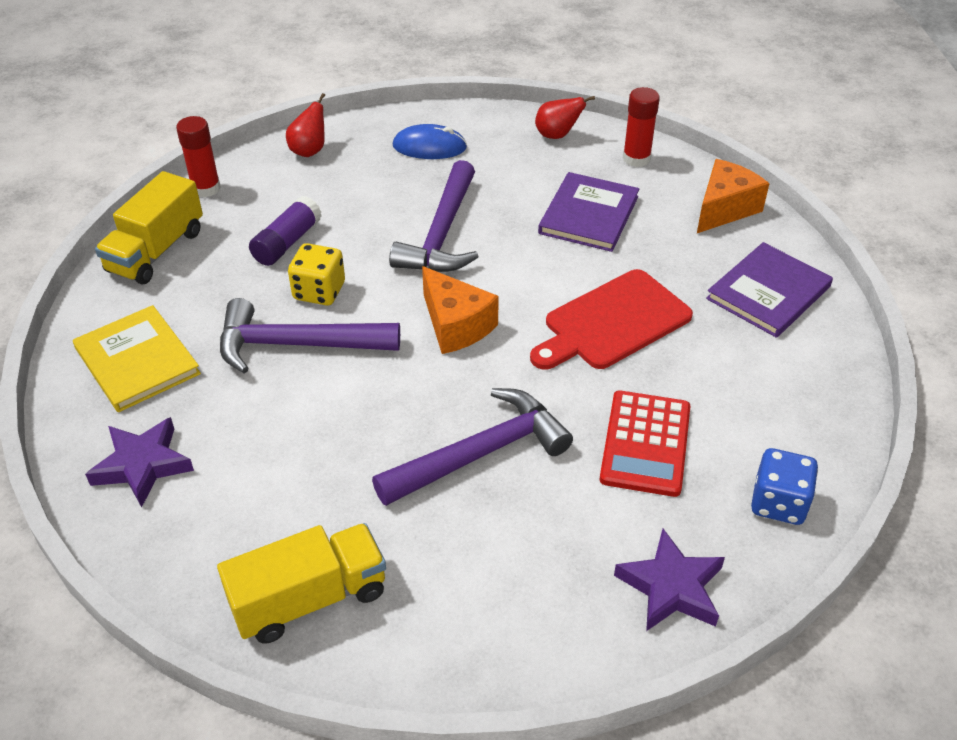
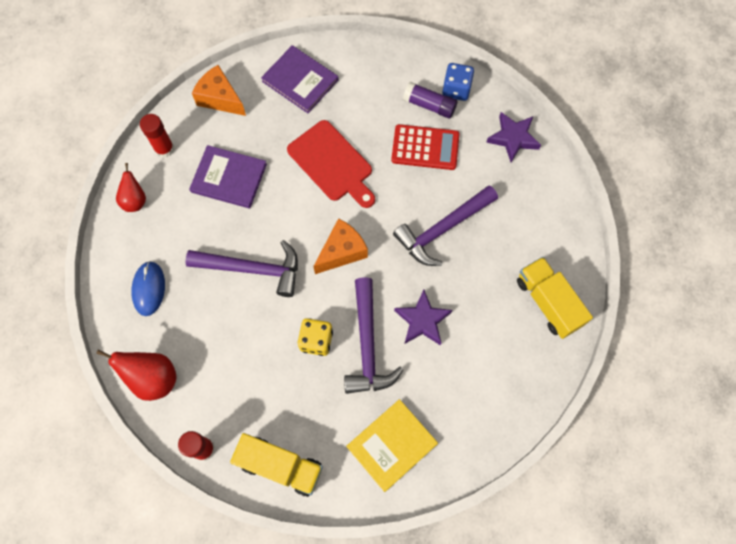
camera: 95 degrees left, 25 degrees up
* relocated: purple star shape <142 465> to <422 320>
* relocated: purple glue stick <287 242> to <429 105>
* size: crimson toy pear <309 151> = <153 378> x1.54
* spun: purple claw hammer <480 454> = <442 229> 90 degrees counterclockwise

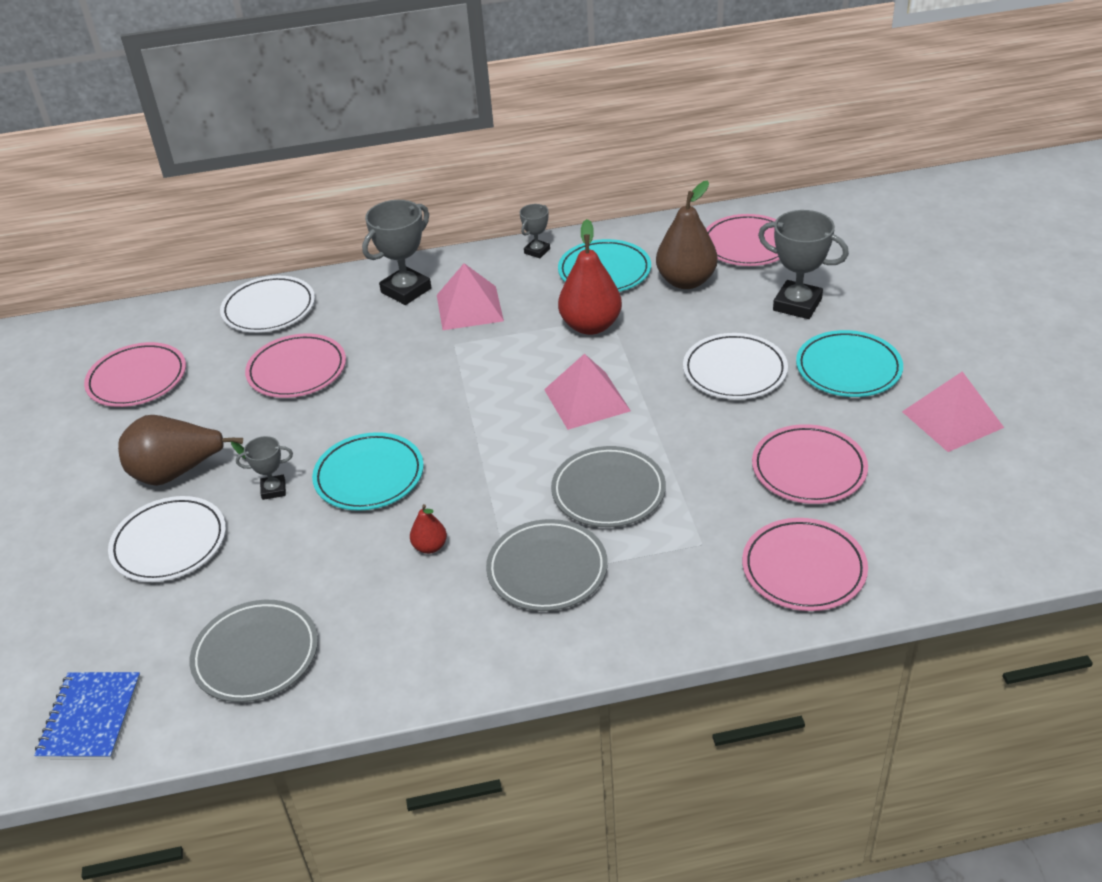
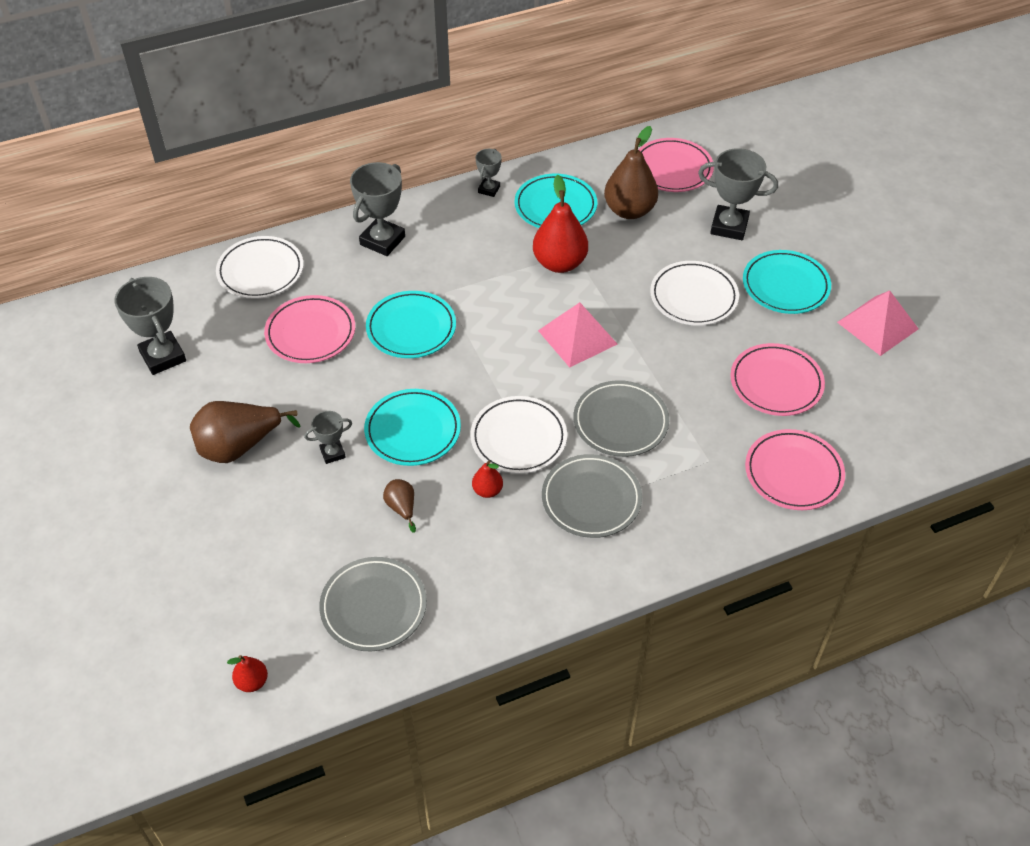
camera: 15 degrees left, 10 degrees up
* exchanged: royal blue notepad <90 718> to crimson toy pear <252 682>
* exchanged: pink plate <137 379> to ash-grey award cup <163 356>
* relocated: white plate <169 543> to <518 438>
* missing: pink solid pyramid <469 308>
* appeared: aqua plate <411 328>
* appeared: russet toy pear <401 508>

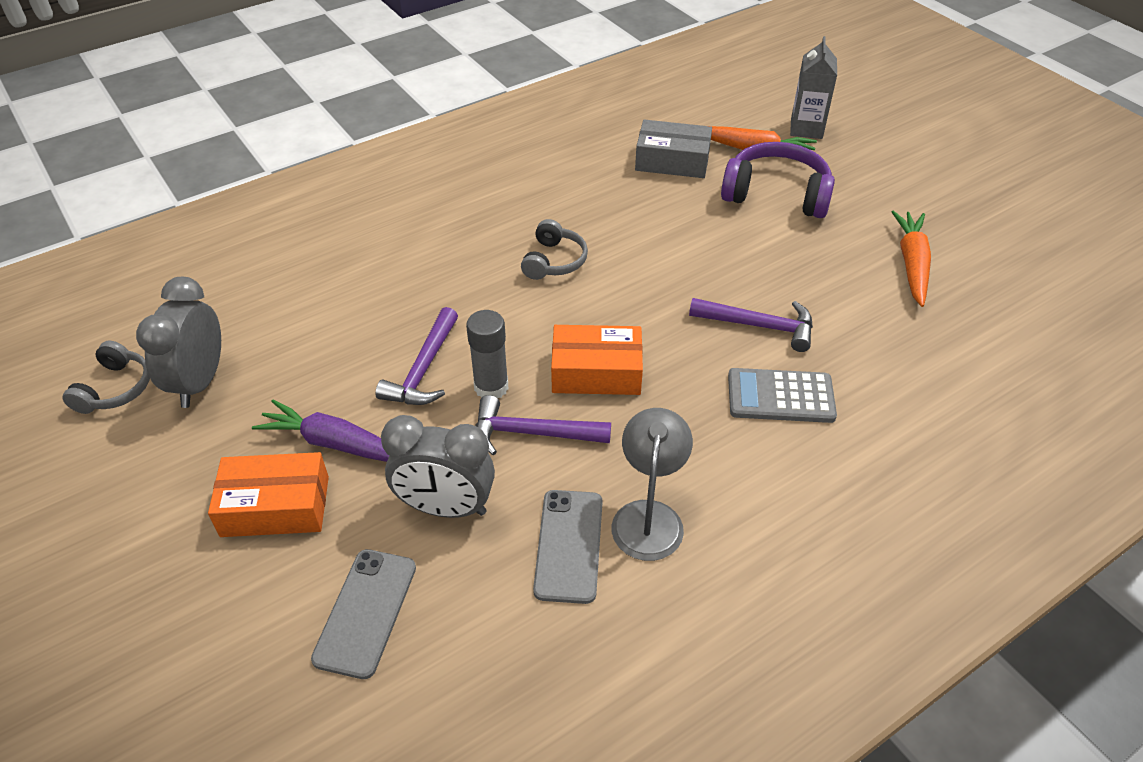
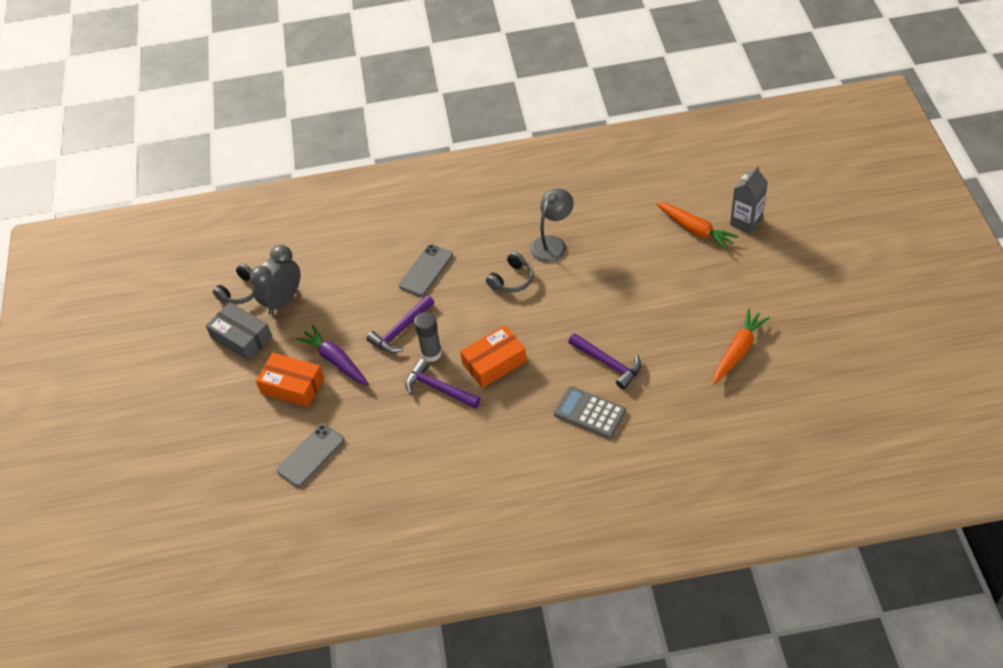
camera: 30 degrees right, 5 degrees up
* missing: ash-grey bedside clock <446 507>
* relocated: ash-grey smartphone <569 545> to <426 271>
* spun: orange-coloured package <596 372> = <494 362> 60 degrees counterclockwise
* relocated: ash-grey lamp <649 516> to <552 243>
* relocated: ash-grey package <672 161> to <241 337>
* missing: purple headset <776 194>

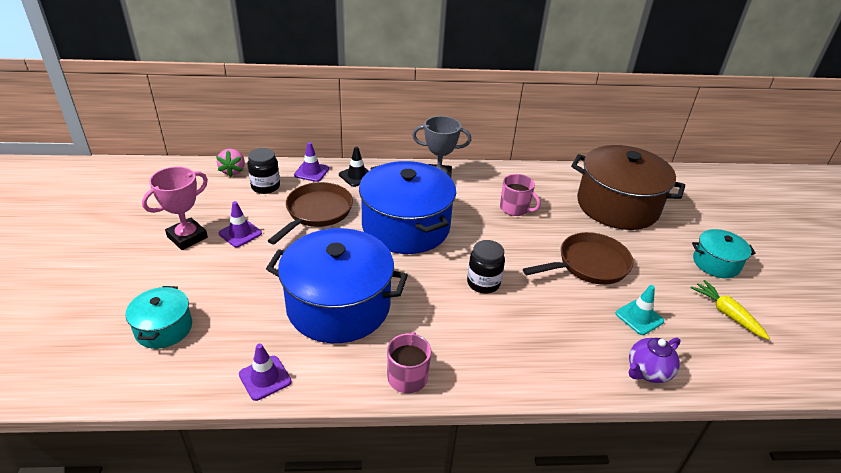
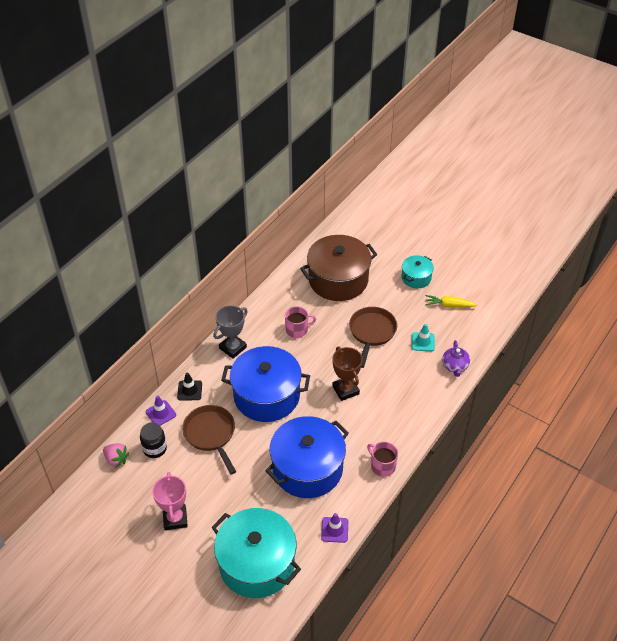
camera: 50 degrees left, 10 degrees up
* size: aqua pot <164 328> = <257 563> x2.00
* missing: purple road cone <240 233>
* exchanged: black preserve jar <483 283> to russet award cup <345 390>

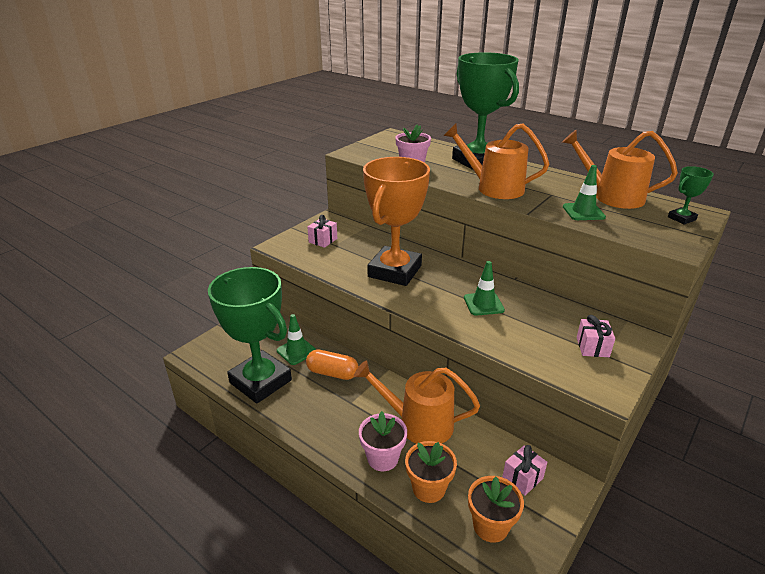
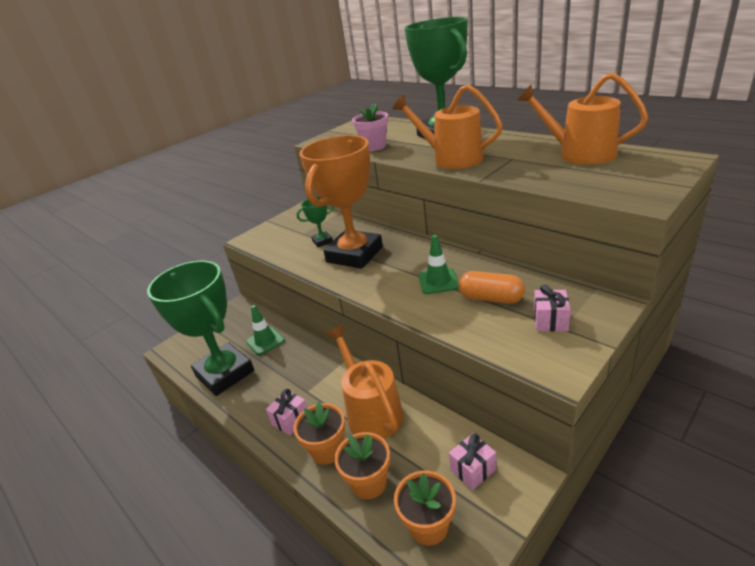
camera: 10 degrees right, 0 degrees up
* relocated: orange-coloured pill shape <332 373> to <491 298>
* relocated: pink present <323 240> to <291 420>
* spun: orange-coloured watering pot <419 423> = <371 411> 45 degrees clockwise
* colour: pink potted plant <382 458> to orange-coloured potted plant <327 450>
* missing: leaf-green road cone <583 212>
* relocated: leaf-green award cup <681 218> to <322 241>

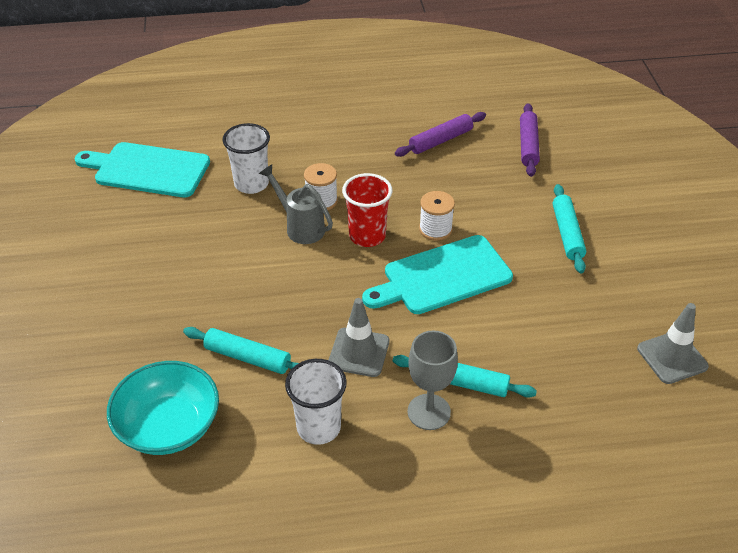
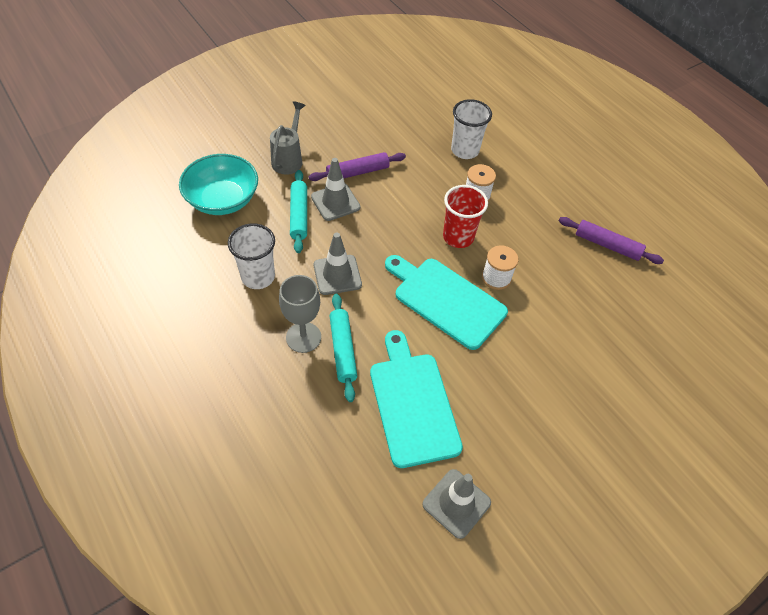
camera: 60 degrees right, 10 degrees up
* relocated: aqua cutting board <147 170> to <412 403>
* relocated: ash-grey watering pot <300 227> to <289 159>
* relocated: purple rolling pin <528 145> to <357 172>
* missing: aqua rolling pin <567 233>
* appeared: ash-grey road cone <335 202>

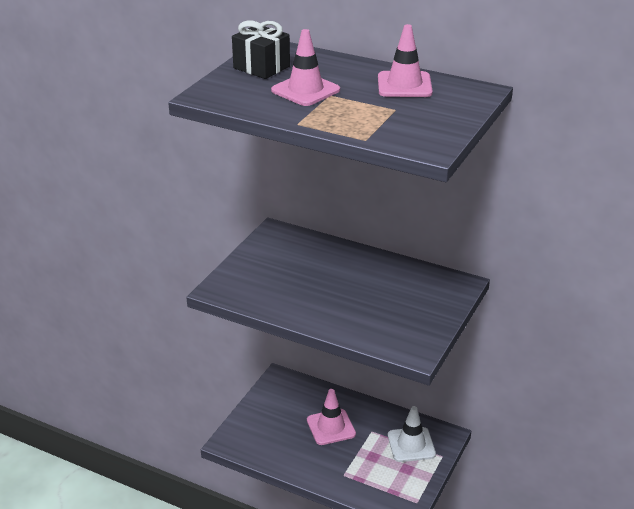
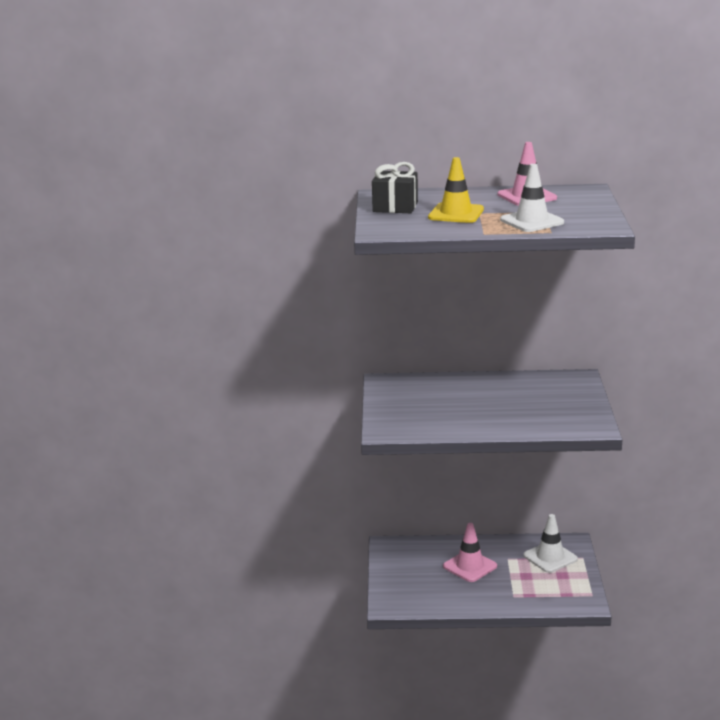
camera: 25 degrees left, 10 degrees down
* colour: pink road cone <305 90> to bright yellow road cone <456 214>
* appeared: white road cone <532 221>

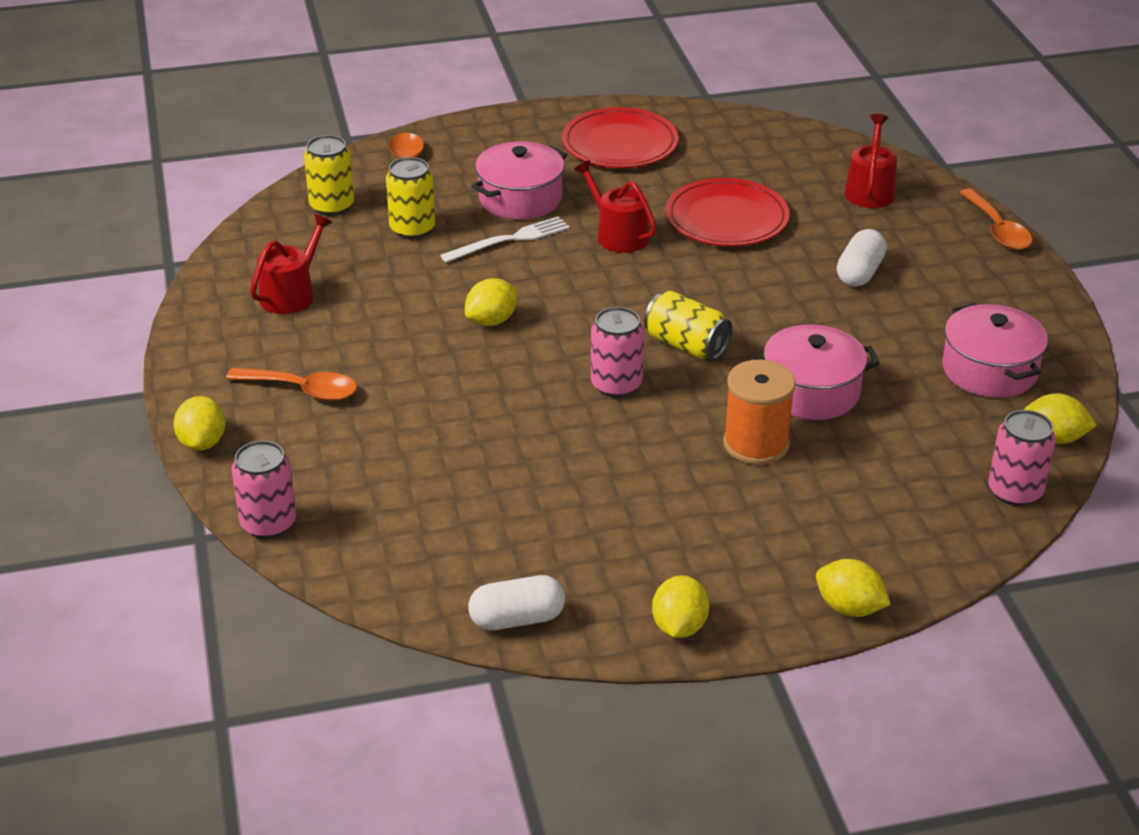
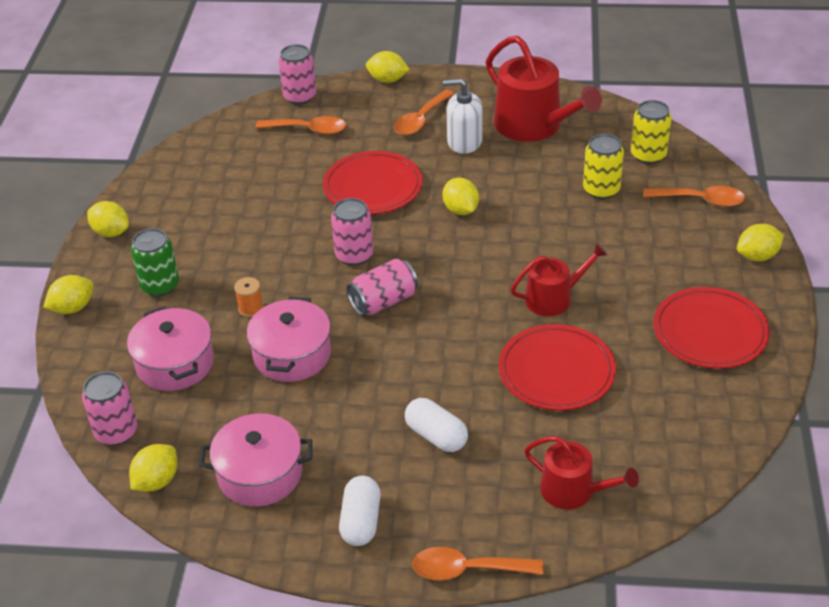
camera: 110 degrees right, 5 degrees up
* size: crimson watering pot <291 294> = <534 126> x1.71
* missing: white dinner fork <510 240>
* relocated: white pill shape <517 619> to <361 521>
* relocated: pink pot <520 199> to <175 363>
* colour: bright yellow soda can <686 345> to pink soda can <383 301>
* size: orange-coloured reel of thread <756 444> = <250 308> x0.51
* appeared: leaf-green soda can <160 286>
* appeared: orange-coloured spoon <308 130>
* appeared: crimson plate <373 187>
* appeared: white soap pump <464 141>
* appeared: bright yellow lemon <757 256>

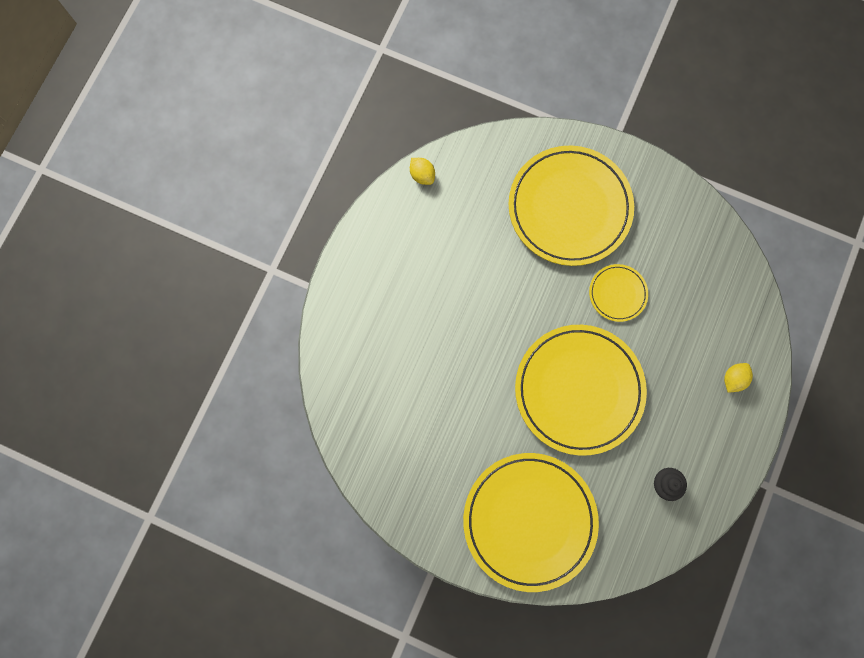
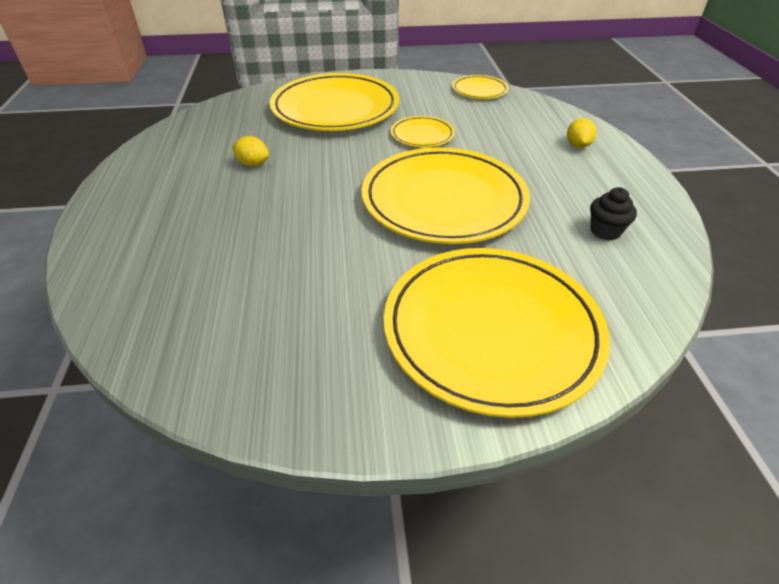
camera: 30 degrees left, 35 degrees down
* relocated: bright yellow lemon <422 175> to <253 164>
* appeared: bright yellow plate <479 90>

